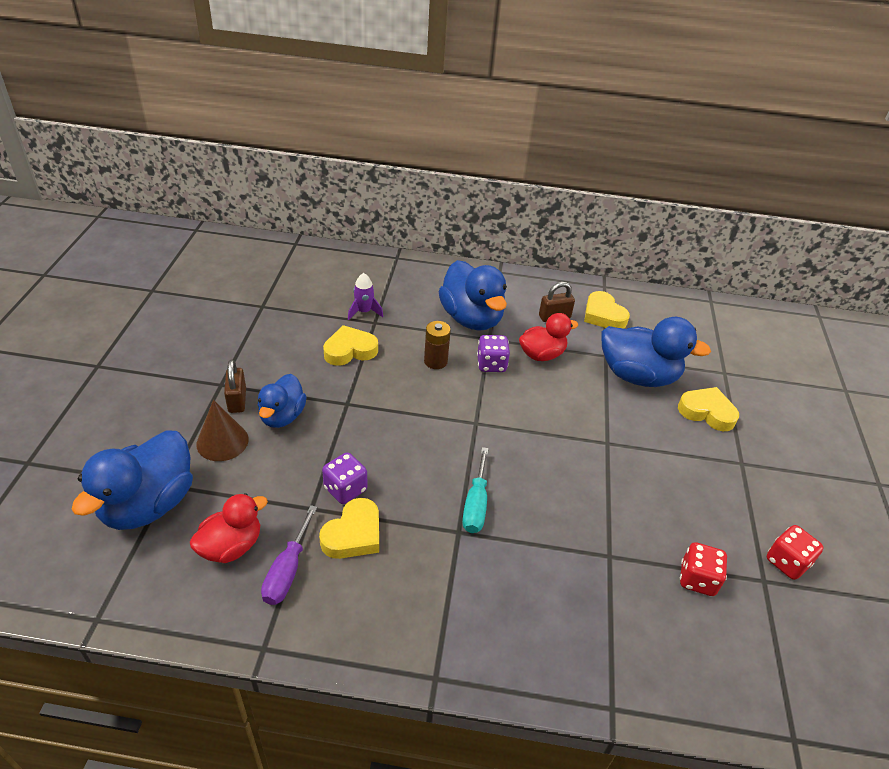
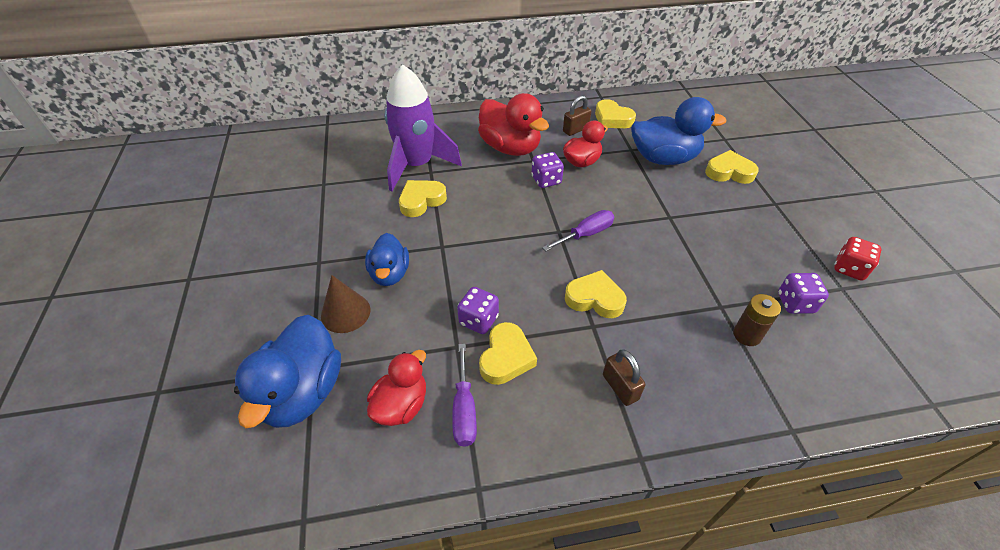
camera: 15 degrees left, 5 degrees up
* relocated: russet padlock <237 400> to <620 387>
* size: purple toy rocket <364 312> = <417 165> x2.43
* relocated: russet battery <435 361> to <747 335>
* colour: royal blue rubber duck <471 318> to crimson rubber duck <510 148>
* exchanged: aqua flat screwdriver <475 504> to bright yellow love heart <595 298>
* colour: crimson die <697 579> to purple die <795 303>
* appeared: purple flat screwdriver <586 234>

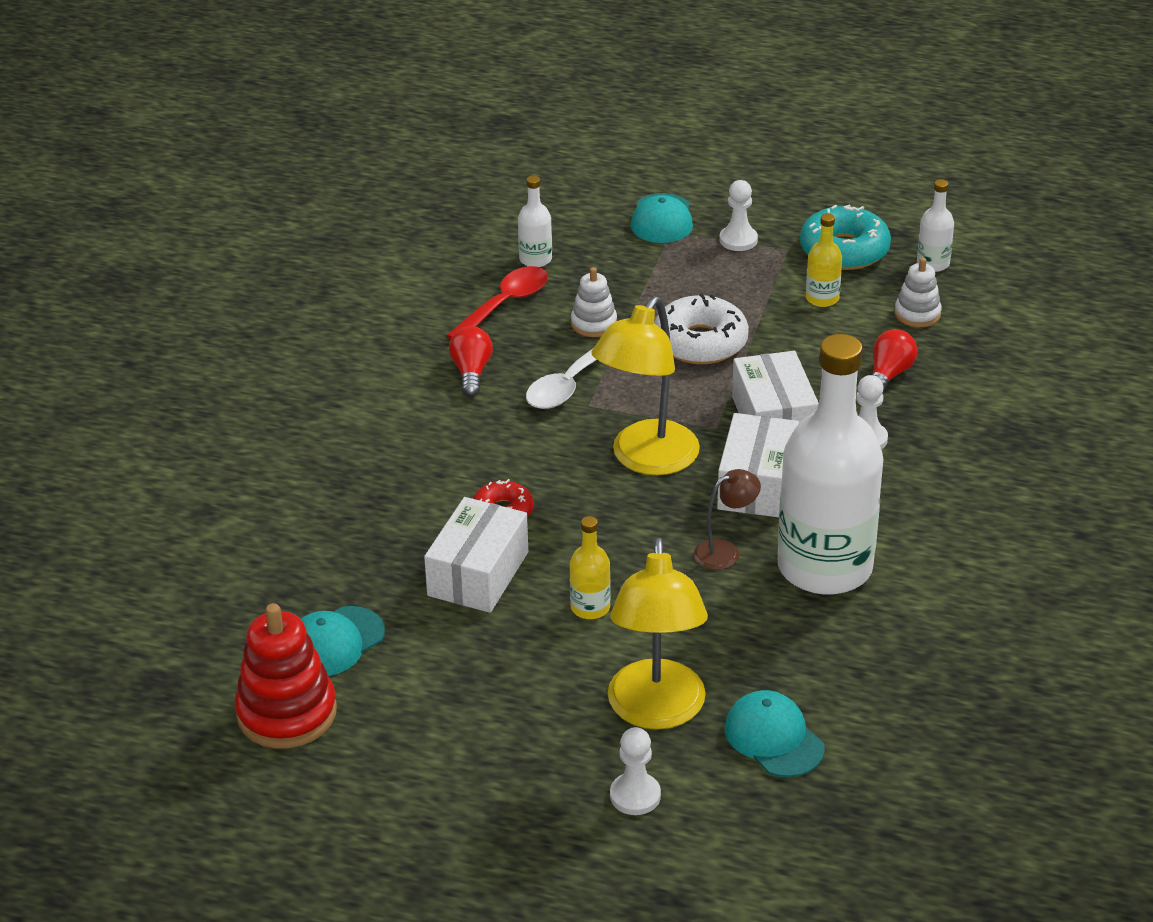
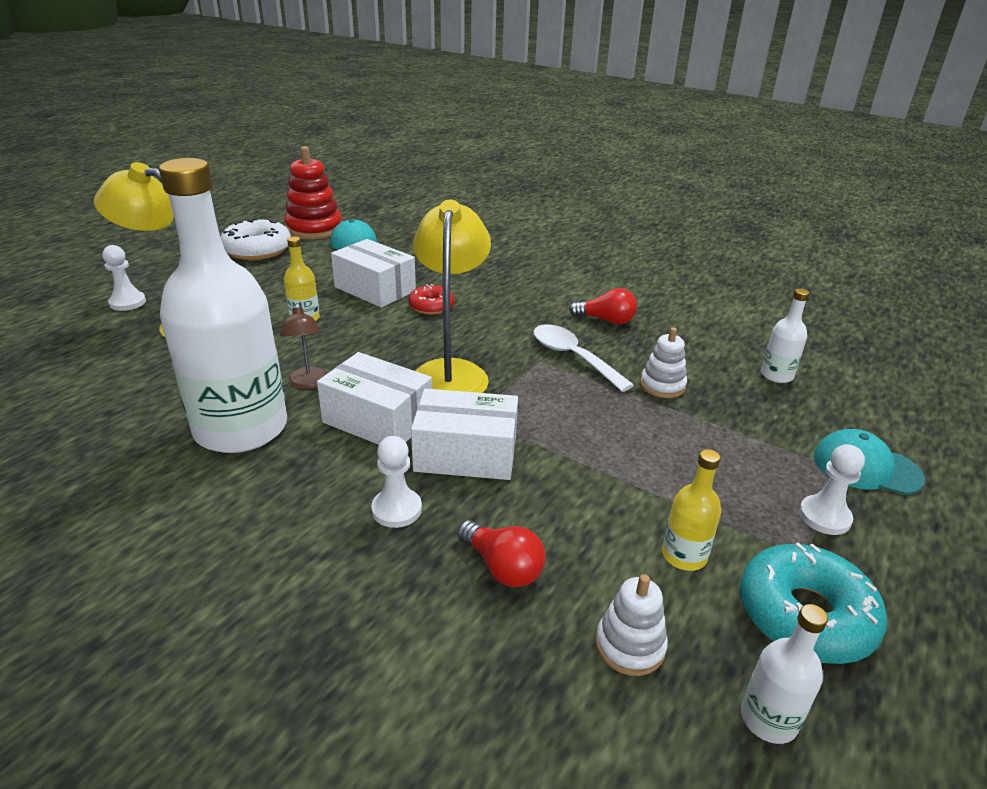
camera: 105 degrees right, 5 degrees down
* missing: crimson spoon <505 304>
* spun: bright yellow lamp <646 459> = <450 372> 45 degrees clockwise
* relocated: white doughnut <700 342> to <257 250>
* missing: aqua cap <774 738>

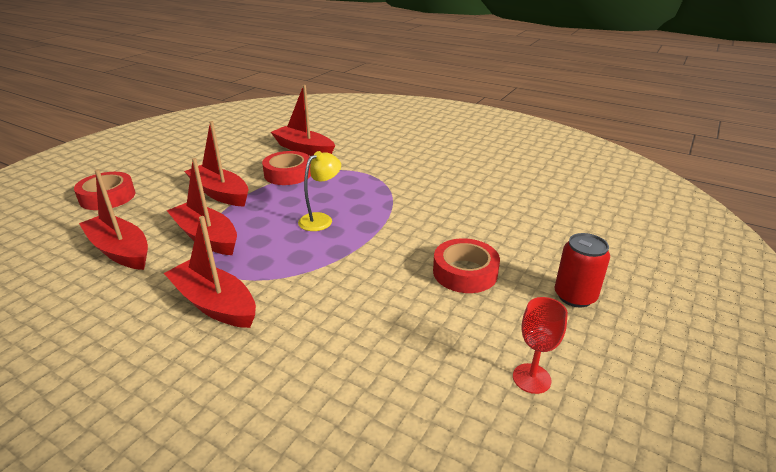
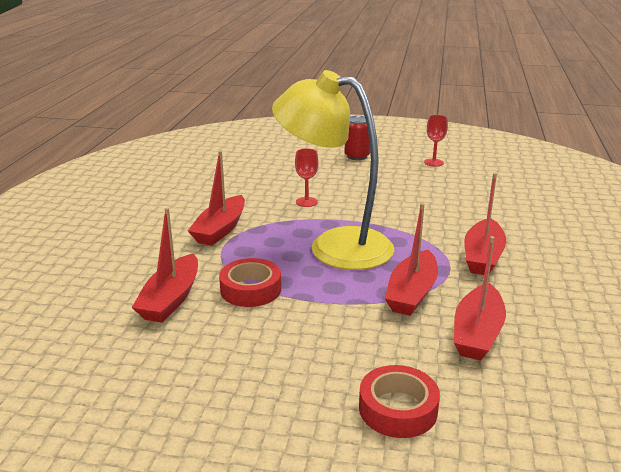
camera: 110 degrees left, 5 degrees down
* relocated: crimson sailboat <220 193> to <220 229>
* size: bright yellow lamp <321 219> = <334 246> x2.46
* missing: crimson roll of tape <465 272>
* appeared: crimson goblet <306 202>

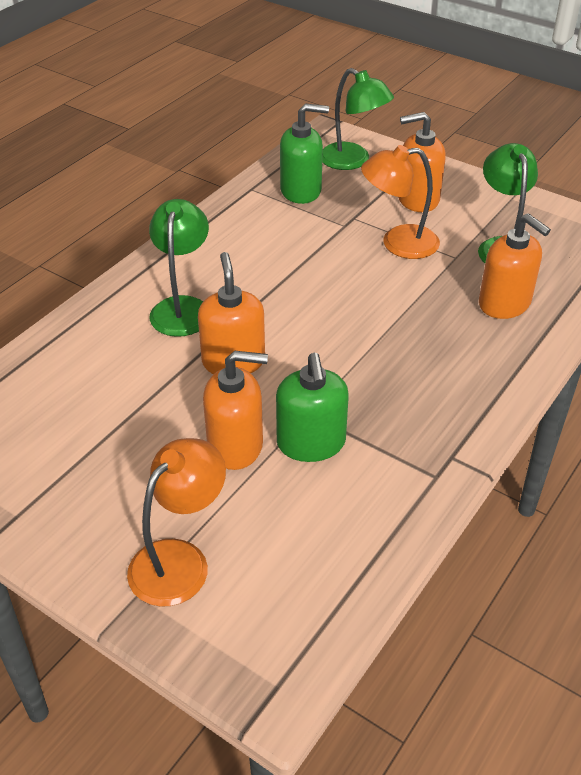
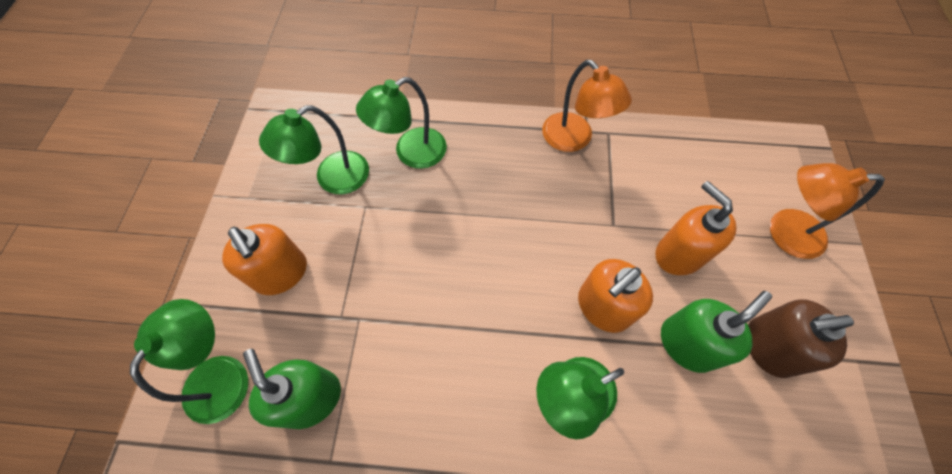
camera: 120 degrees left, 20 degrees up
* relocated: leaf-green soap pump <311 443> to <687 344>
* relocated: orange-coloured lamp <398 243> to <574 139>
* exchanged: orange-coloured soap pump <504 304> to leaf-green lamp <411 153>
* appeared: russet soap pump <768 347>

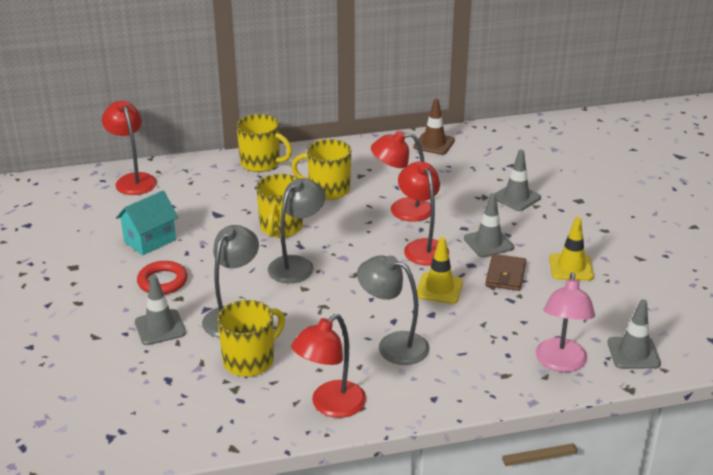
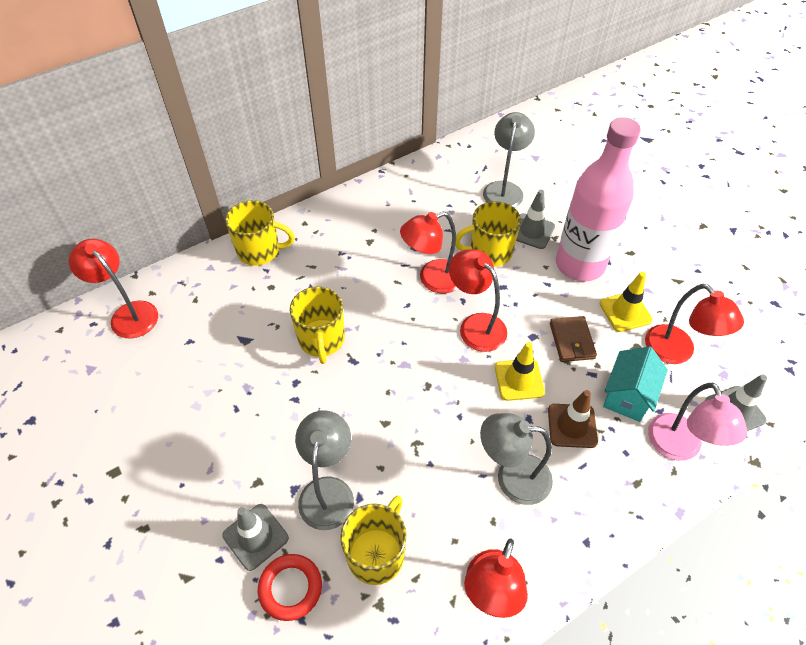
camera: 20 degrees left, 20 degrees up
* relocated: aqua house <150 240> to <627 396>
* relocated: crimson hoop <162 281> to <290 588>
* relocated: ash-grey lamp <297 264> to <504 189>
* relocated: bright yellow mug <328 190> to <489 252>
* relocated: russet road cone <434 144> to <572 426>
* missing: ash-grey road cone <488 243>
* appeared: pink bottle <579 264>
* appeared: crimson lamp <676 352>

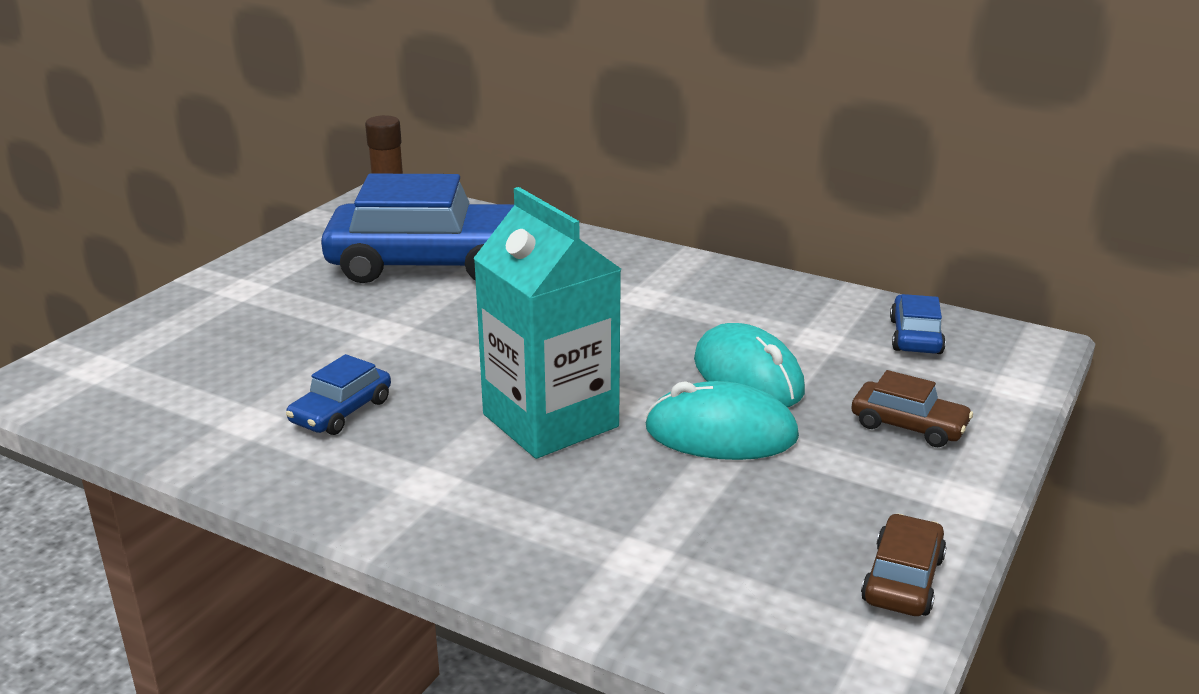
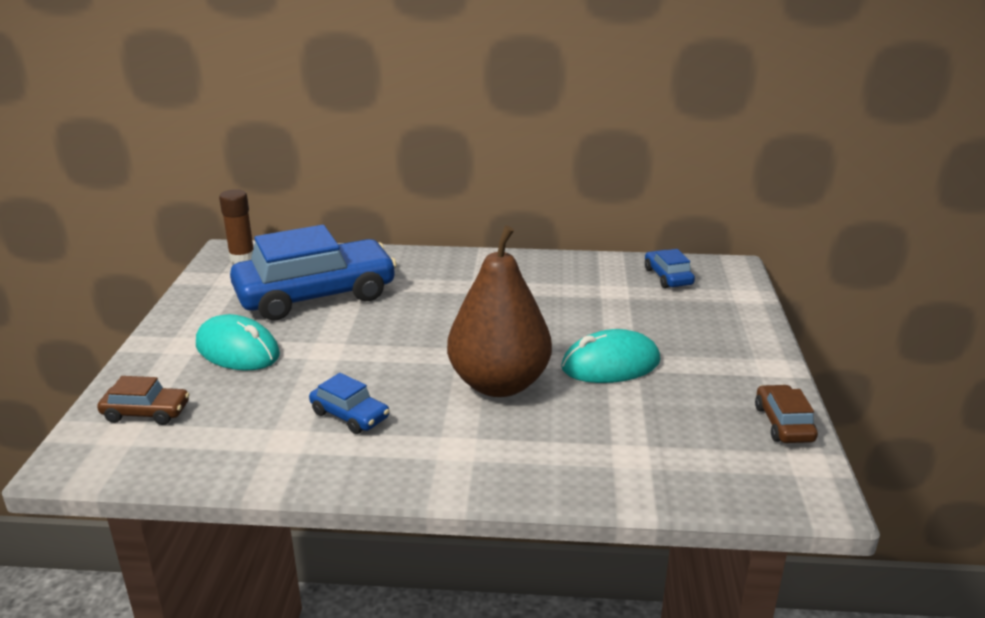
camera: 25 degrees left, 0 degrees up
* spun: royal blue toy car <341 411> = <350 415> 60 degrees counterclockwise
* exchanged: aqua carton <550 420> to russet toy pear <499 384>
* relocated: aqua PC mouse <748 376> to <237 350>
* relocated: russet toy car <908 425> to <146 412>

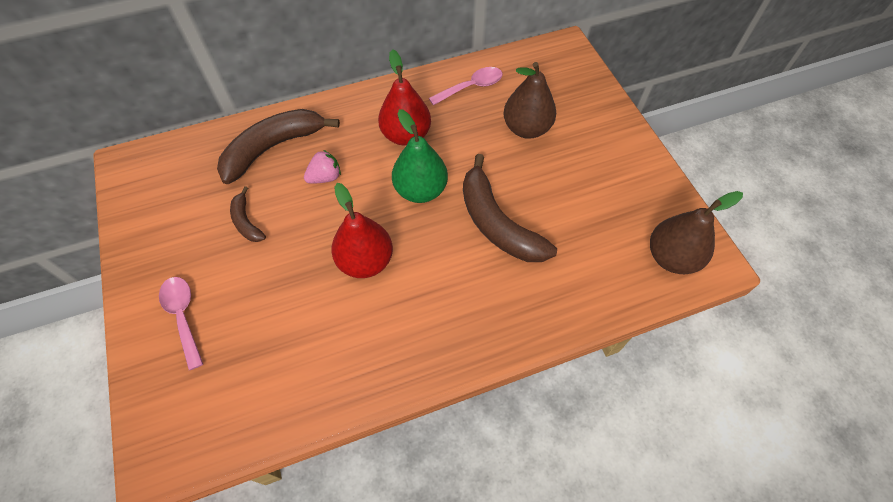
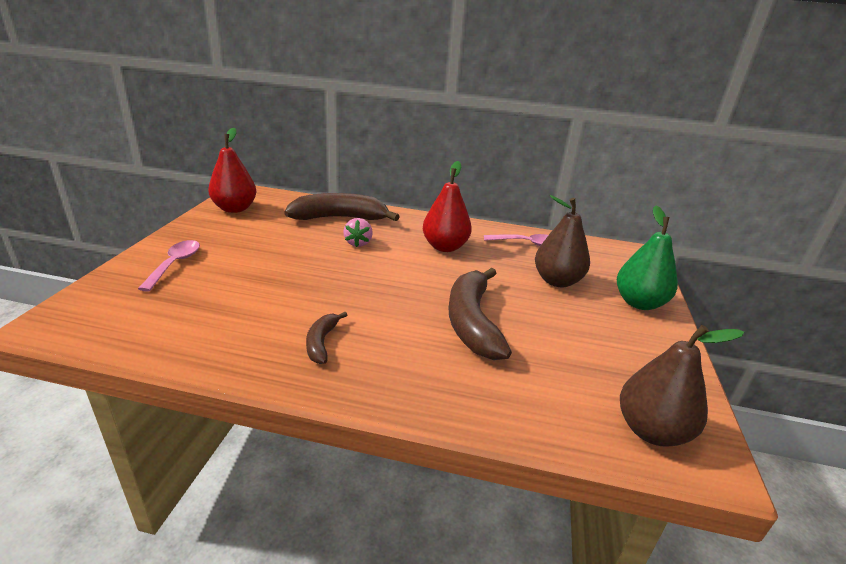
camera: 30 degrees right, 30 degrees down
* relocated: russet toy banana <246 221> to <321 342>
* spun: pink berry <325 177> = <358 243> 90 degrees clockwise
* relocated: crimson toy pear <365 261> to <235 209>
* relocated: leaf-green toy pear <420 190> to <639 303>

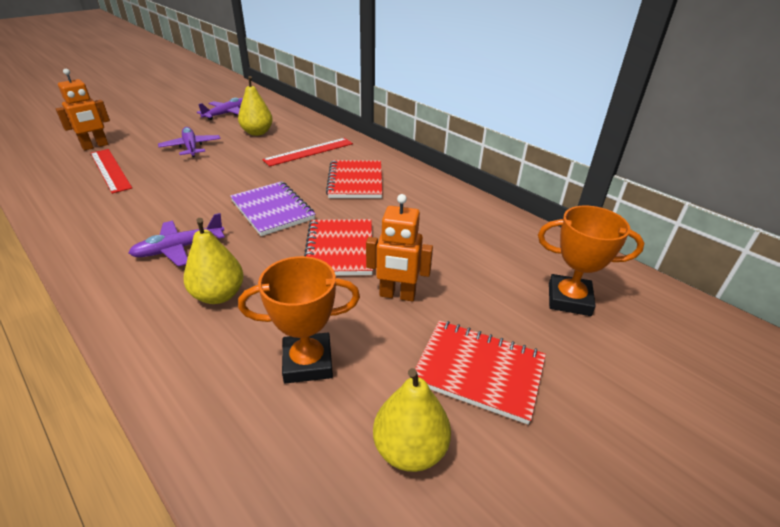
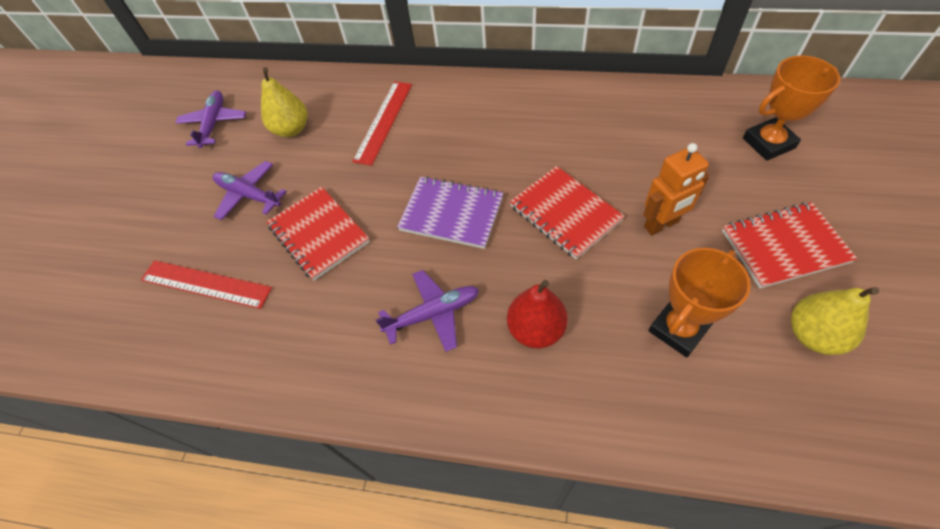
camera: 30 degrees left, 20 degrees up
* missing: orange-coloured robot <95 146>
* spun: purple toy plane <179 248> = <432 314> 135 degrees counterclockwise
* colour: bright yellow toy pear <218 295> to crimson toy pear <536 329>
* relocated: crimson notepad <355 181> to <319 234>

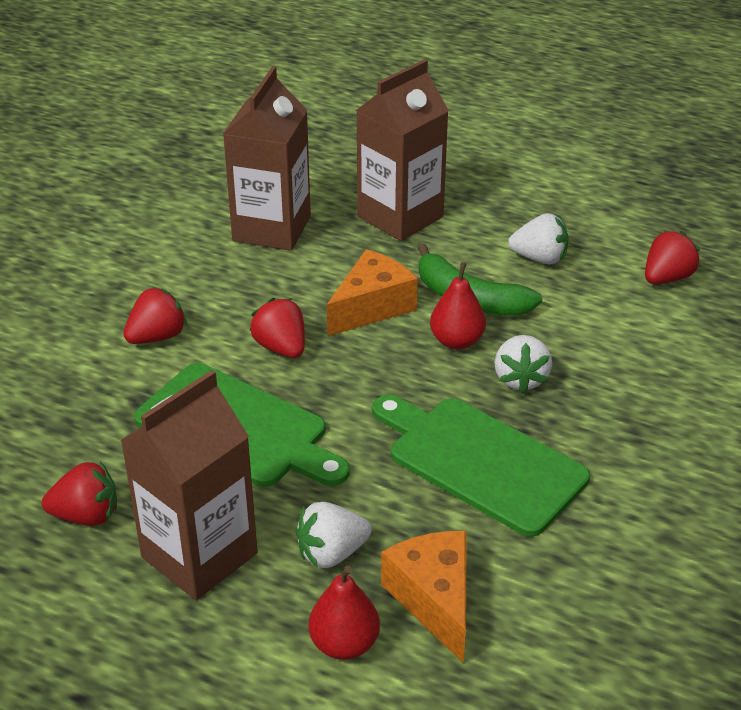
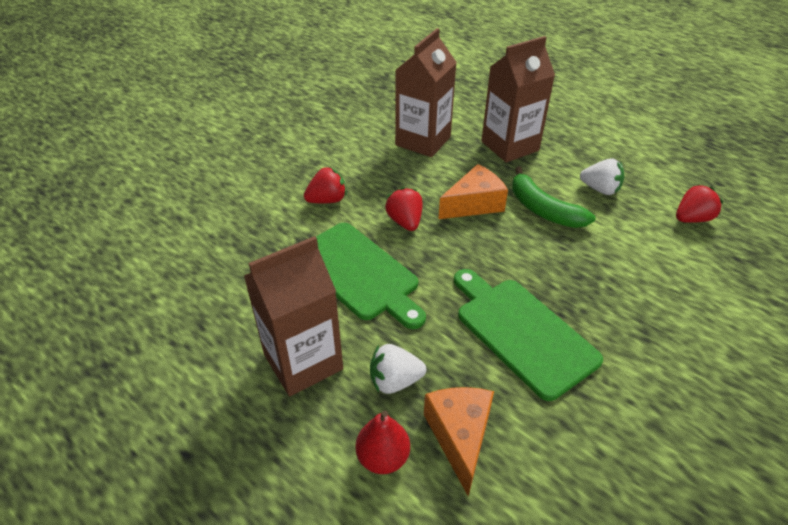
camera: 15 degrees right, 5 degrees up
* missing: crimson berry <86 515>
* missing: crimson toy pear <457 341>
* missing: white berry <520 379>

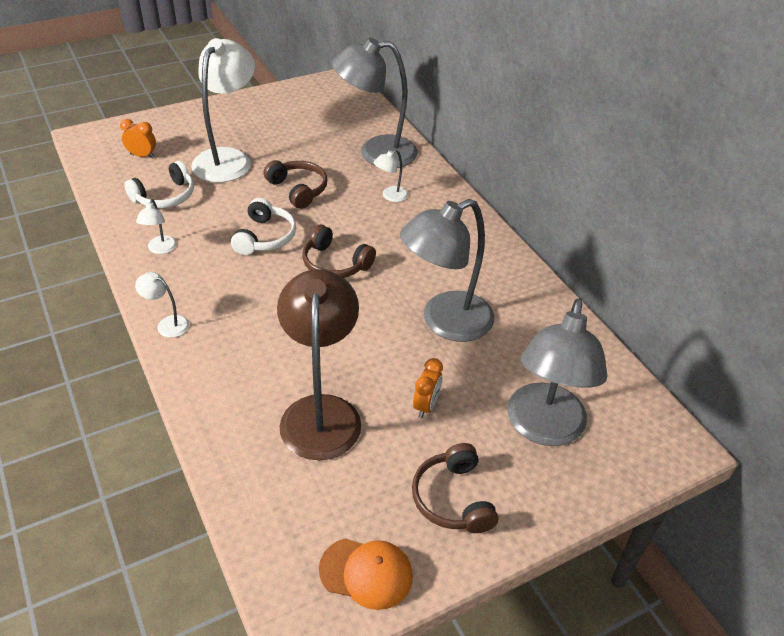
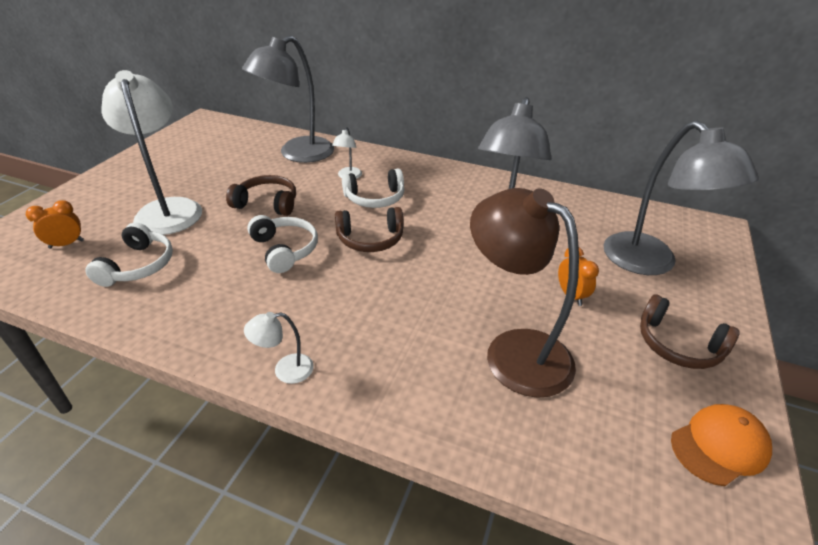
camera: 40 degrees left, 5 degrees down
* missing: white lamp <160 249>
* appeared: white headset <375 198>

